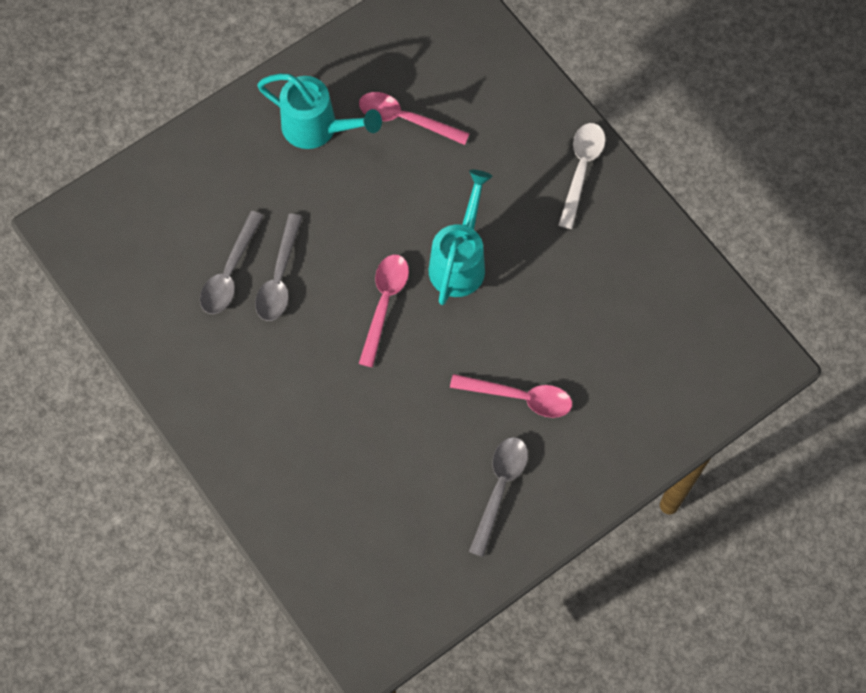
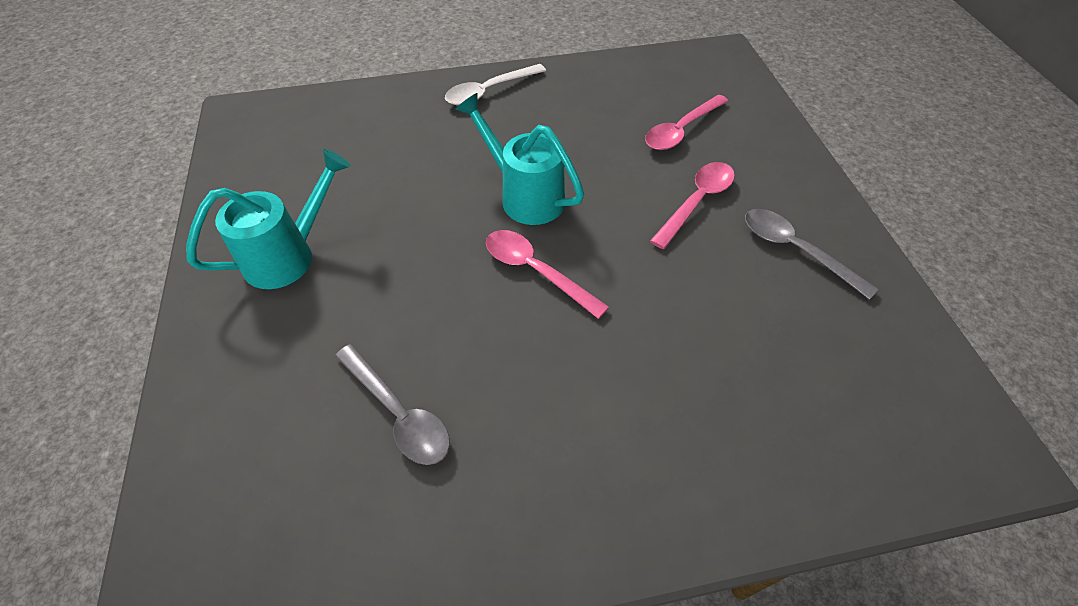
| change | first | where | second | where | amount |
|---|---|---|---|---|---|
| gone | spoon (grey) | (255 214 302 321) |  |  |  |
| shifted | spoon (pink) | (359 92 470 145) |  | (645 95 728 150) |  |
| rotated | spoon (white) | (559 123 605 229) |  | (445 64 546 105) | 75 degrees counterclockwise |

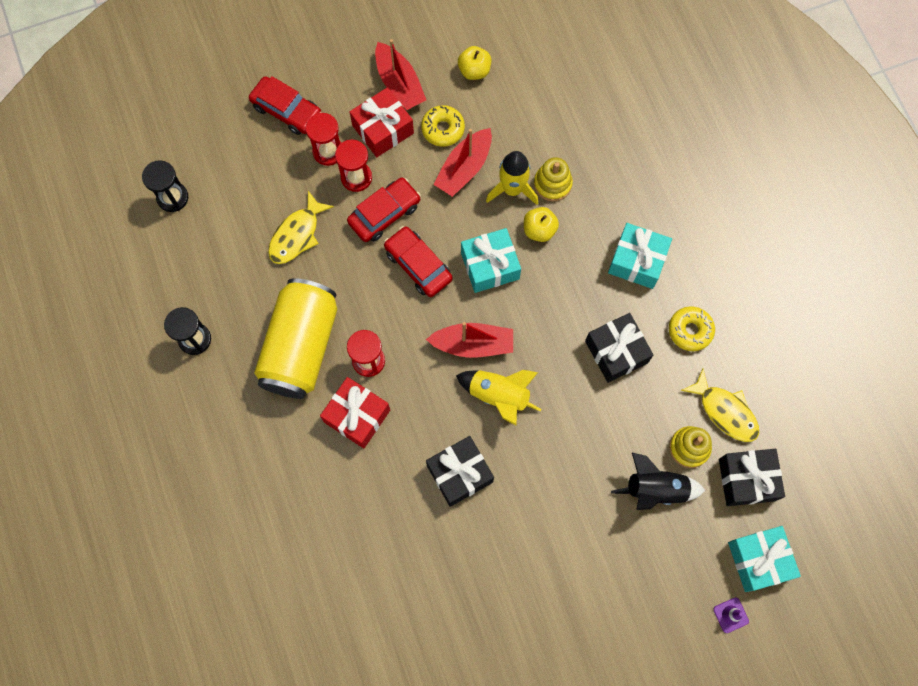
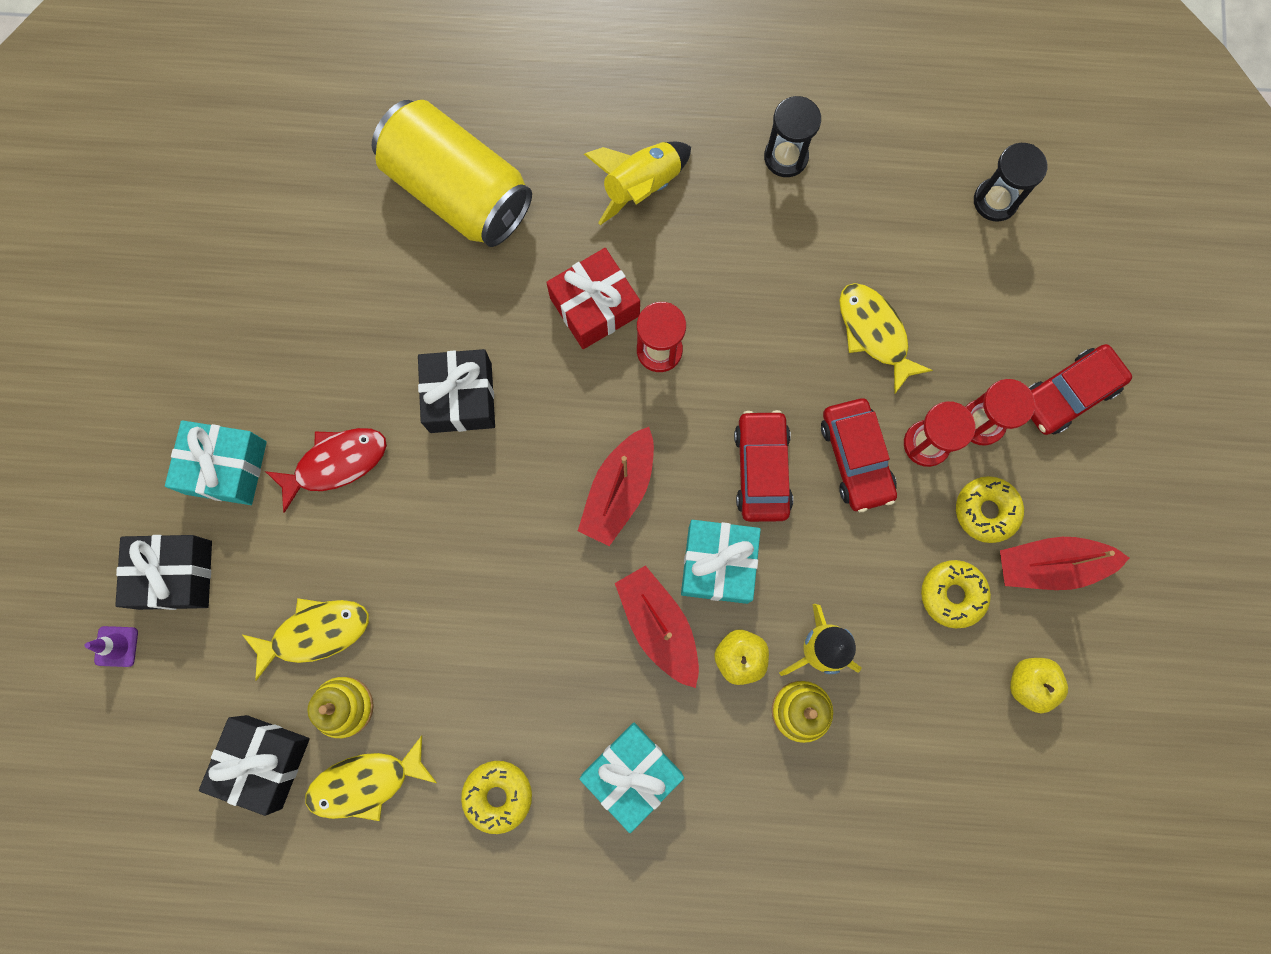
| change | first | where | second | where | amount |
|---|---|---|---|---|---|
| shifted | can (yellow) | (254 278 337 399) |  | (372 100 532 247) |  |
| swapped | gift (red) | (350 87 414 157) | donut (yellow) | (956 476 1024 543) |  |
| rotated | car (red) | (384 226 453 297) |  | (734 410 793 522) | 75 degrees counterclockwise |
| shifted | boat (red) | (433 128 492 197) |  | (615 565 699 688) |  |
| shifted | rocket (yellow) | (456 370 542 425) |  | (584 142 691 225) |  |
| shifted | gift (black) | (585 313 653 383) |  | (115 535 212 610) |  |
| swapped | rocket (black) | (611 453 706 510) | fish (yellow) | (242 598 369 681) |  |
| shifted | gift (turquoise) | (728 526 801 592) |  | (165 420 267 505) |  |
| new |  |  | fish (red) | (265 428 387 513) |  |

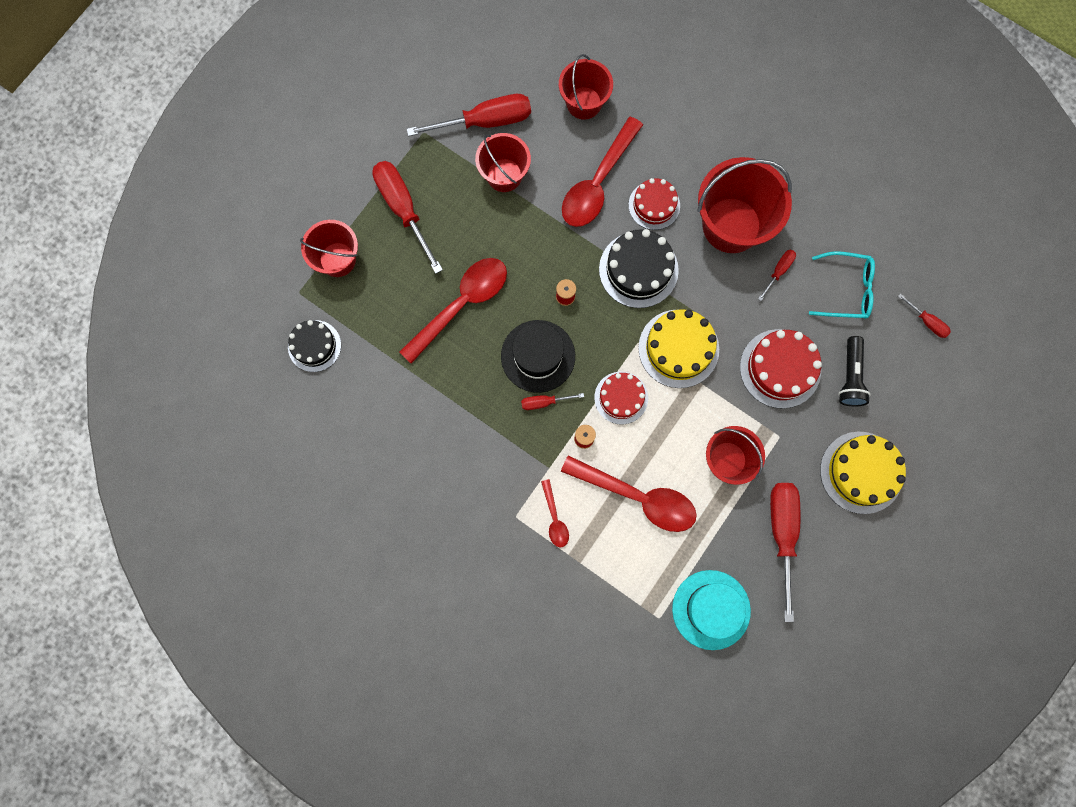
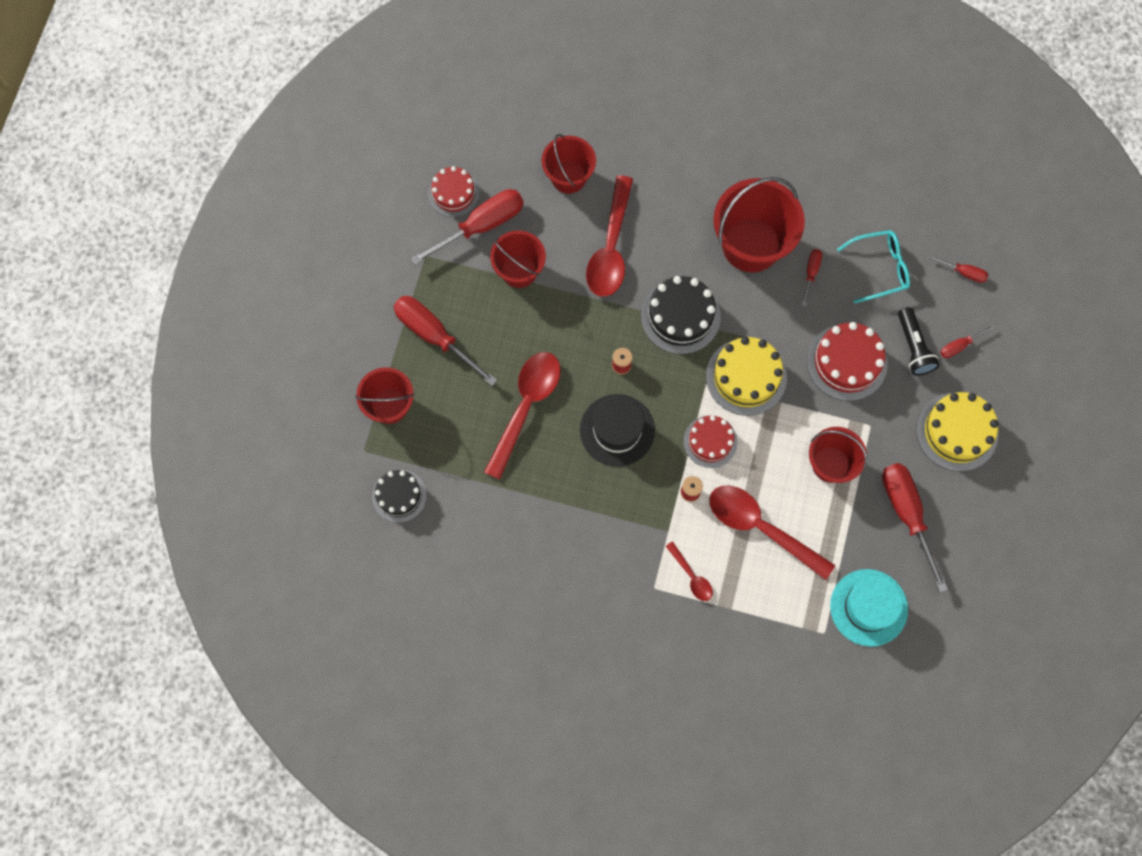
| change | first | where | second | where | amount |
|---|---|---|---|---|---|
| shifted | screwdriver (red) | (521 393 584 410) |  | (940 325 995 358) |  |
| rotated | spoon (red) | (561 455 697 532) |  | (709 486 835 580) | 150 degrees counterclockwise |
| shifted | cake (red) | (628 178 680 230) |  | (428 166 479 217) |  |

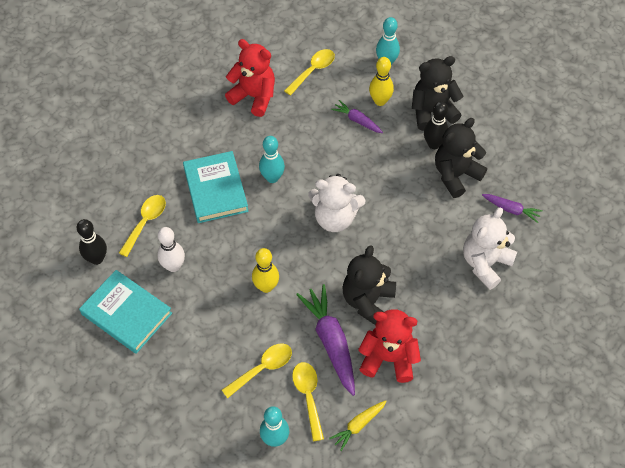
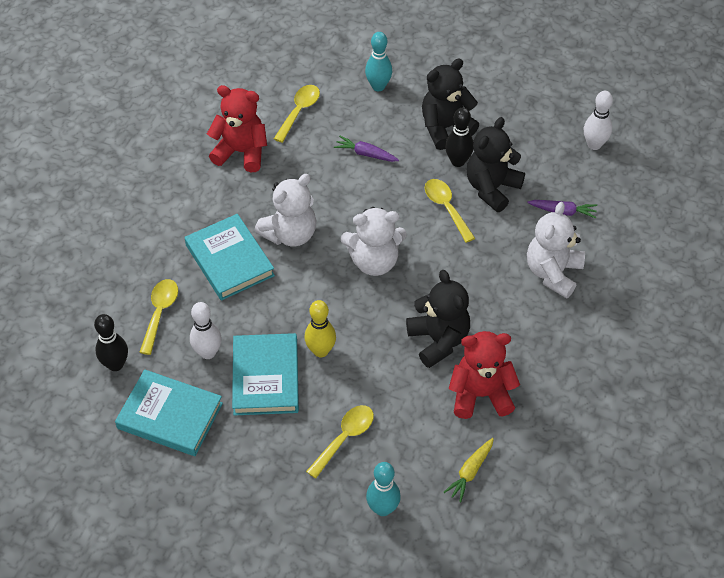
| change | first | where | second | where | amount |
|---|---|---|---|---|---|
| swapped | bowling pin (turquoise) | (259 136 285 183) | teddy bear (white) | (254 174 317 246) |  |
| shifted | spoon (yellow) | (292 362 324 441) |  | (425 179 475 243) |  |
| gone | carrot (purple) | (296 284 355 396) |  |  |  |
| rotated | teddy bear (black) | (342 245 396 325) |  | (406 270 470 368) | 150 degrees clockwise |
| gone | bowling pin (yellow) | (369 57 394 106) |  |  |  |
| new |  |  | book (turquoise) | (232 333 299 416) |  |
| new |  |  | bowling pin (white) | (584 91 613 150) |  |

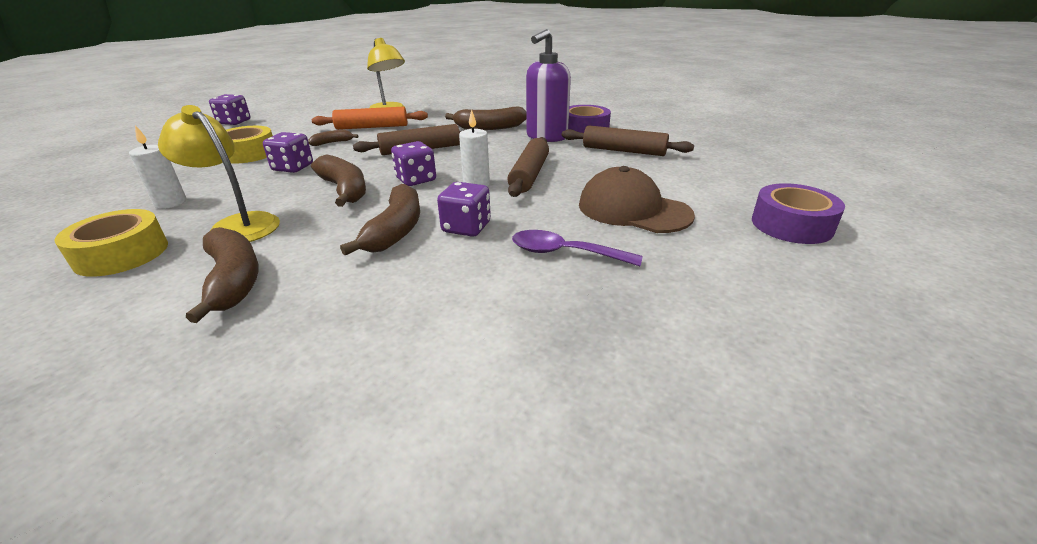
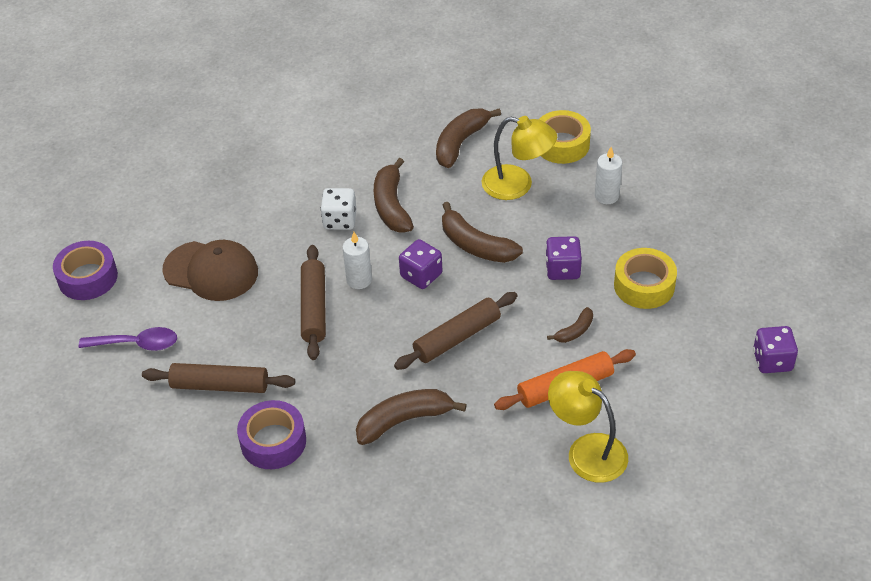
| change | first | where | second | where | amount |
|---|---|---|---|---|---|
| rotated | banana (brown) | (186 227 259 323) |  | (436 108 501 168) | 75 degrees clockwise |
| repainted | dice (purple) | (437 182 491 237) | dice (white) | (321 188 356 230) |  |
| shifted | spoon (purple) | (512 230 643 266) |  | (79 327 177 351) |  |
| gone | soap dispenser (purple) | (526 29 571 142) |  |  |  |

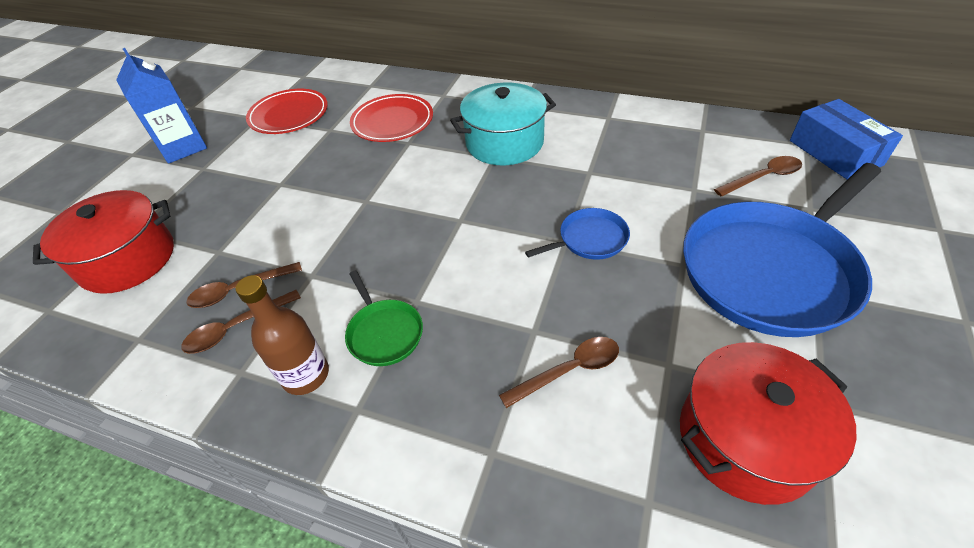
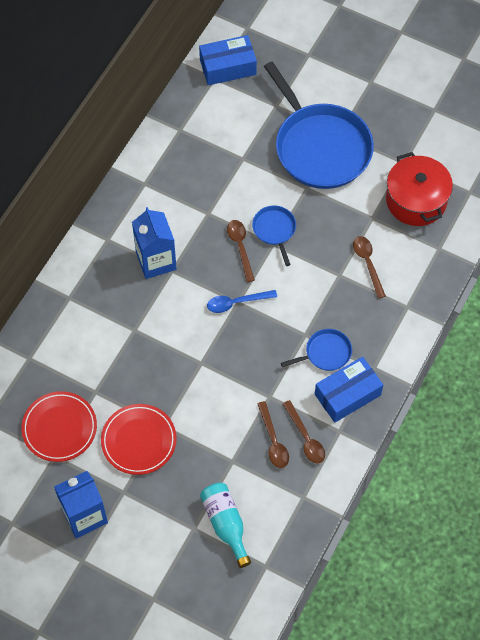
| change | first | where | second | where | amount |
|---|---|---|---|---|---|
| swapped | pot (red) | (33 190 174 294) | bottle (turquoise) | (200 482 251 568) |  |
| swapped | bottle (brown) | (235 275 329 395) | box (blue) | (315 357 383 423) |  |
| repainted | pan (green) | (345 270 423 366) | pan (blue) | (281 329 352 371) |  |
| shifted | plate (red) | (350 94 433 142) |  | (101 404 177 475) |  |
| swapped | pot (turquoise) | (450 83 556 165) | carton (blue) | (132 207 177 279) |  |
| shifted | spoon (brown) | (714 156 802 196) |  | (227 220 255 282) |  |
| new |  |  | spoon (blue) | (207 290 277 313) |  |

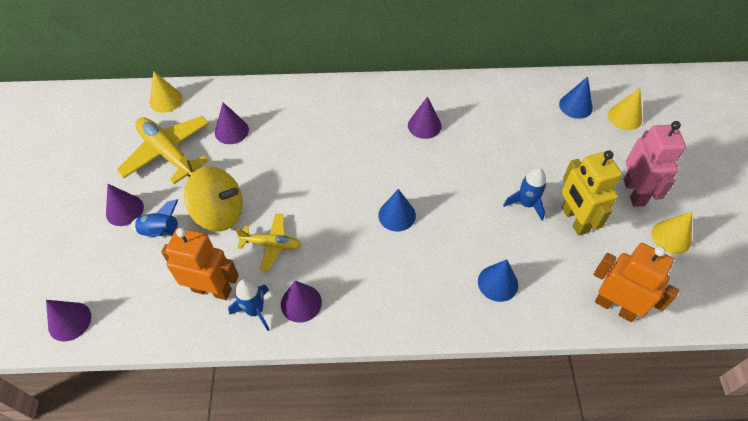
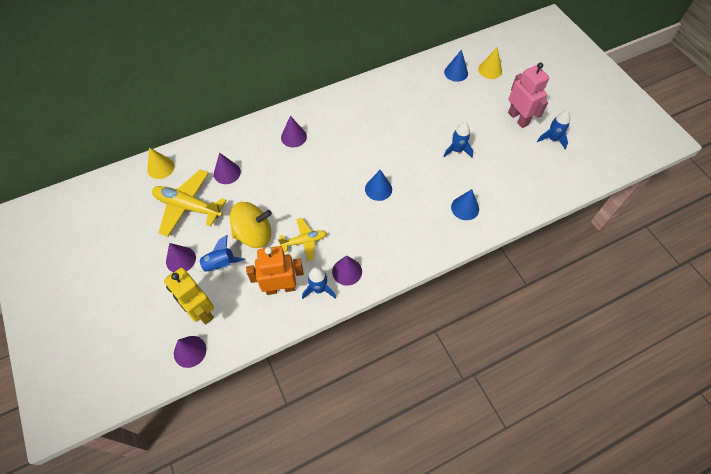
| change | first | where | second | where | amount |
|---|---|---|---|---|---|
| shifted | cone (purple) | (408 96 442 139) |  | (281 116 307 147) |  |
| shifted | robot (yellow) | (562 150 622 236) |  | (164 268 214 324) |  |
| gone | robot (orange) | (594 243 679 322) |  |  |  |
| swapped | cone (yellow) | (652 212 692 254) | rocket (blue) | (537 111 570 149) |  |

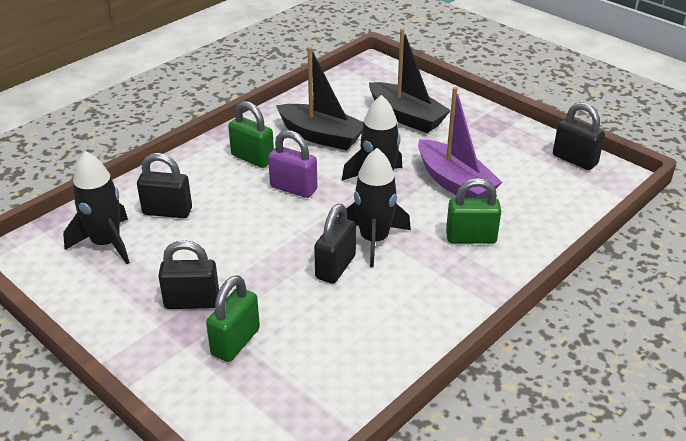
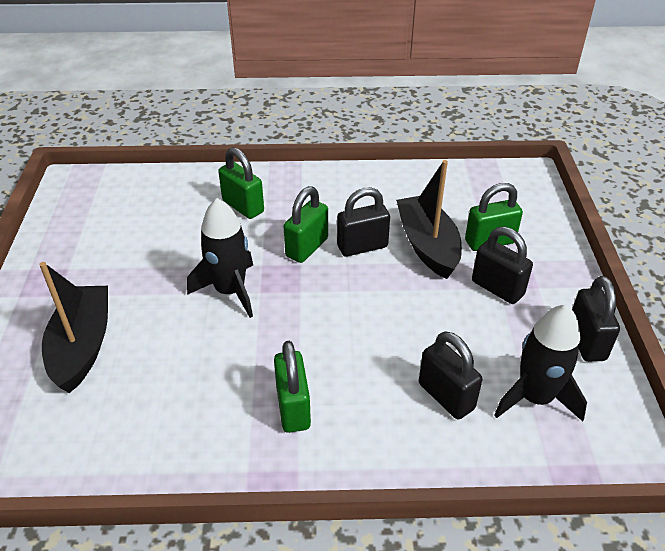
| change | first | where | second | where | amount |
|---|---|---|---|---|---|
| gone | padlock (purple) | (268 130 317 198) |  |  |  |
| shifted | boat (black) | (276 47 364 150) |  | (396 160 462 279) |  |
| swapped | rocket (black) | (346 148 411 267) | padlock (green) | (284 186 328 263) |  |
| gone | boat (purple) | (418 87 502 198) |  |  |  |
| shifted | padlock (black) | (553 102 605 170) |  | (572 276 620 362) |  |

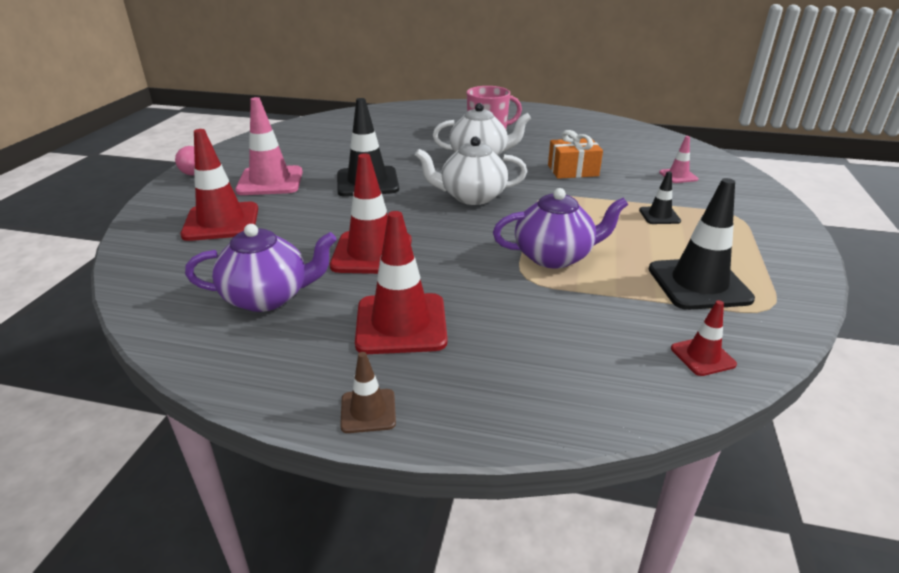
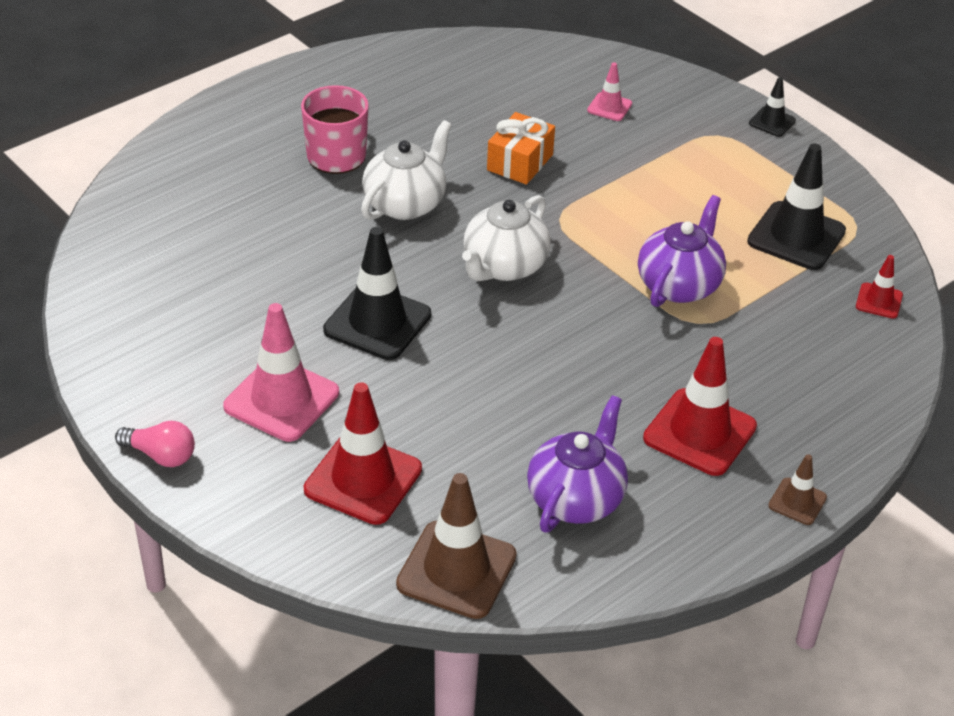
| change | first | where | second | where | amount |
|---|---|---|---|---|---|
| gone | traffic cone (red) | (330 153 412 274) |  |  |  |
| shifted | traffic cone (black) | (639 171 681 224) |  | (749 77 796 137) |  |
| new |  |  | traffic cone (brown) | (396 473 517 619) |  |

